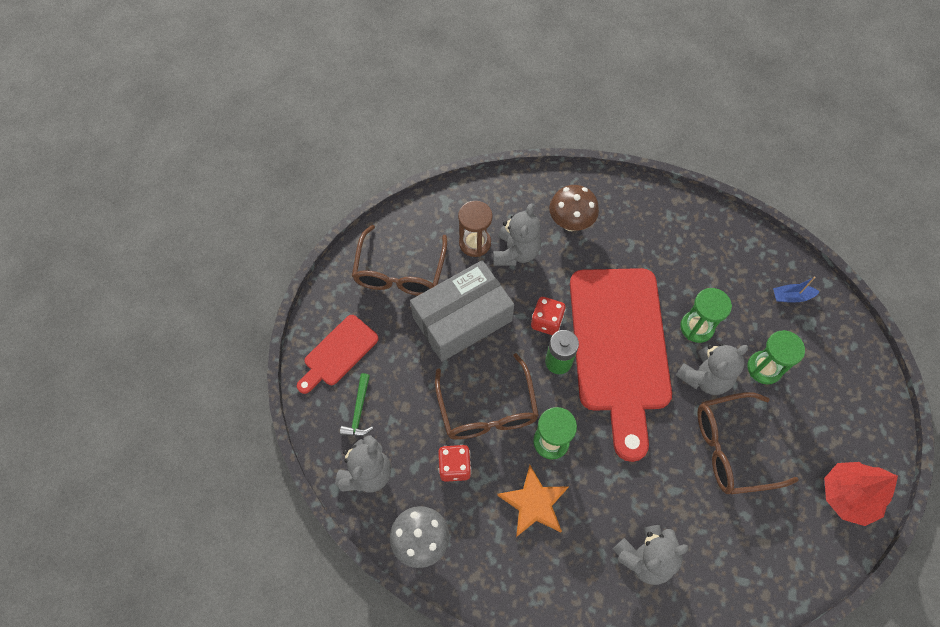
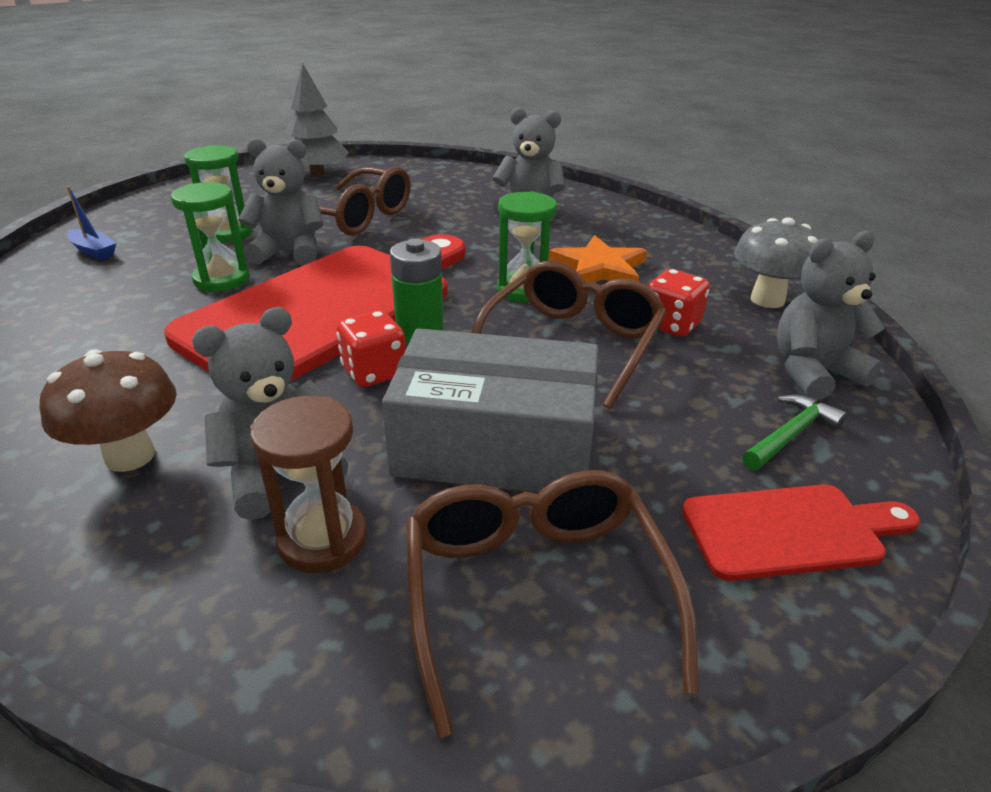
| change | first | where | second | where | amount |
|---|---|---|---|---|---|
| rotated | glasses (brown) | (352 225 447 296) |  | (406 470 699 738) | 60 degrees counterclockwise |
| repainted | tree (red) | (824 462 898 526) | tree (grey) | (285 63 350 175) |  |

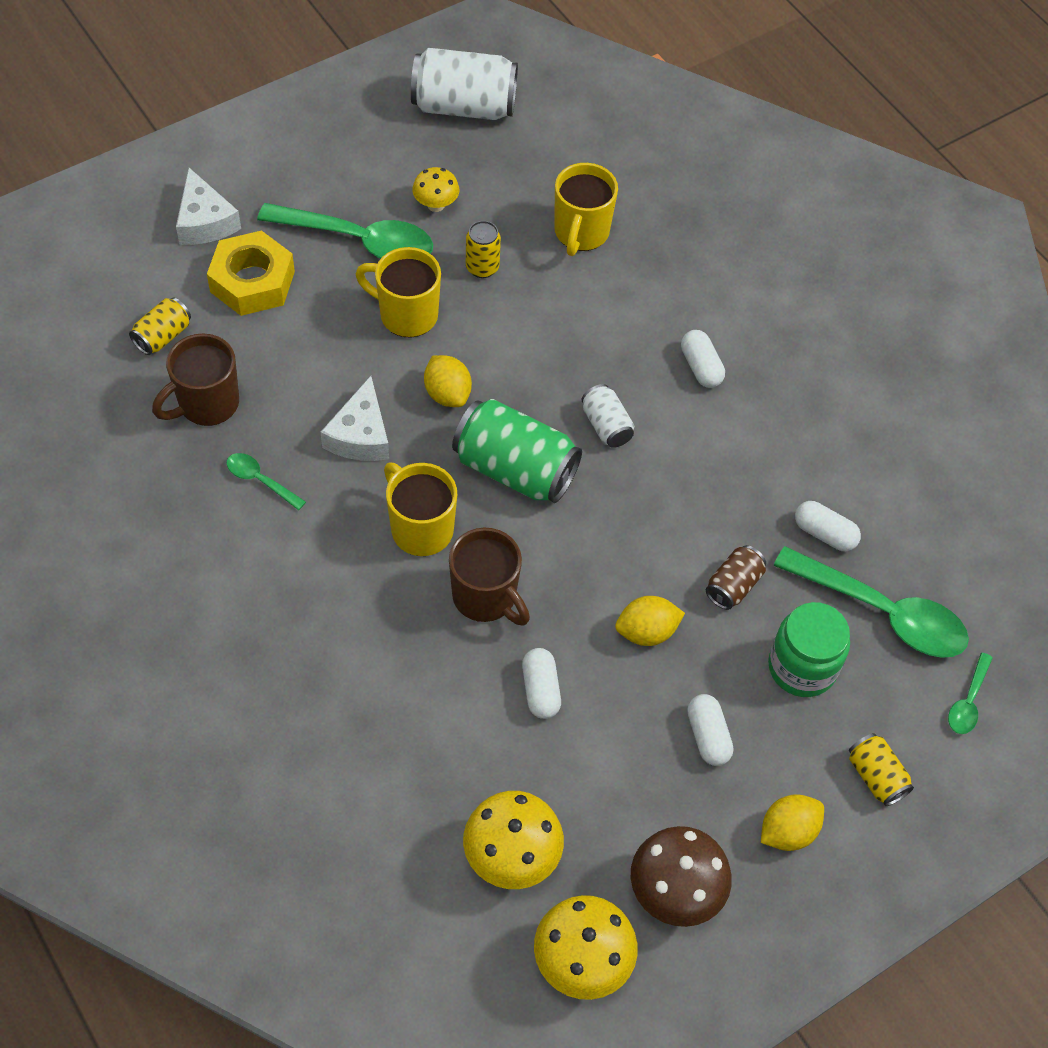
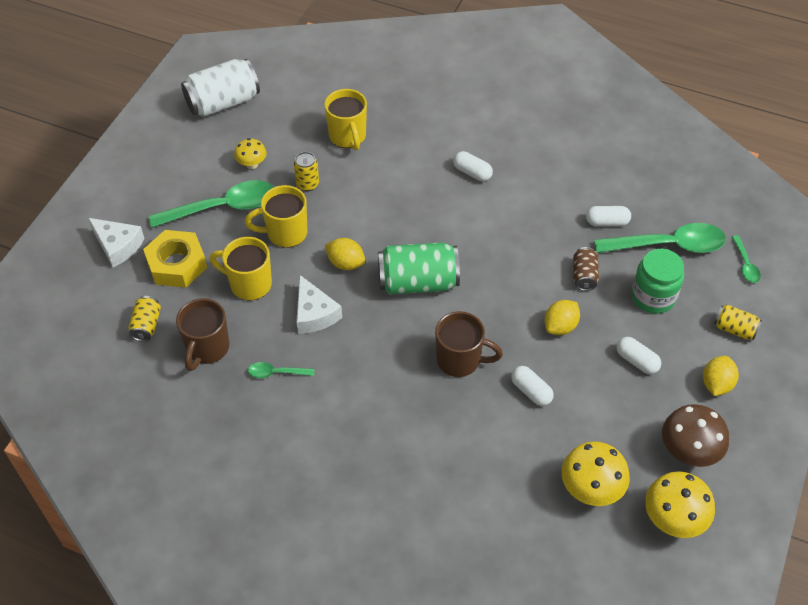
| change | first | where | second | where | amount |
|---|---|---|---|---|---|
| shifted | mug (yellow) | (384 462 457 556) |  | (210 237 272 300) |  |
| gone | can (white) | (582 384 634 448) |  |  |  |

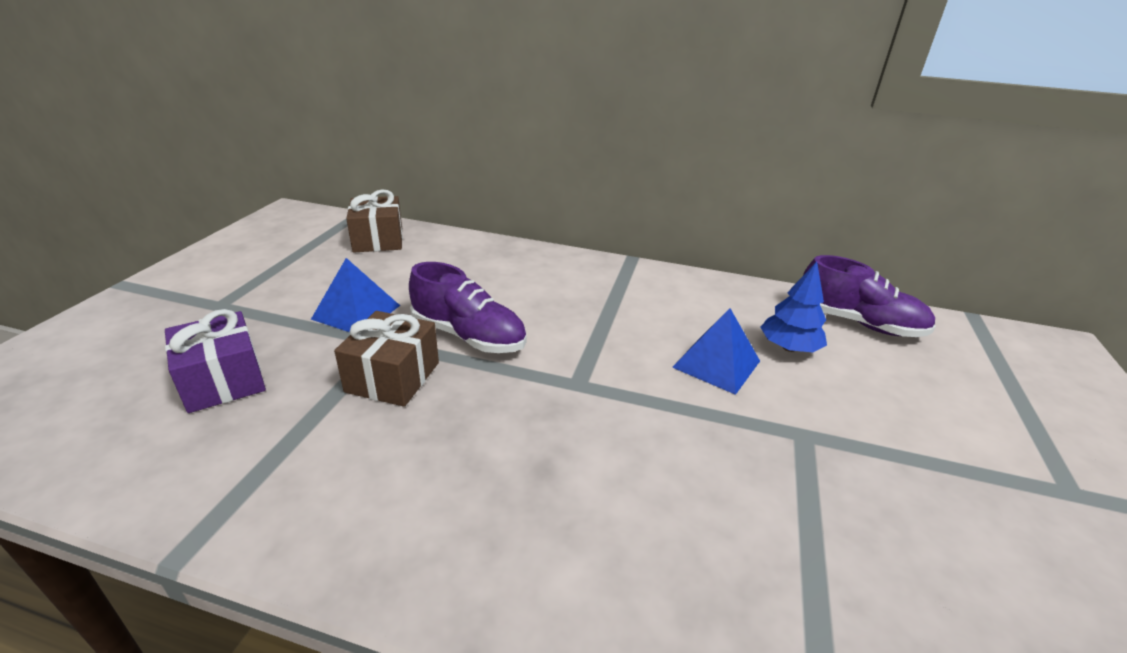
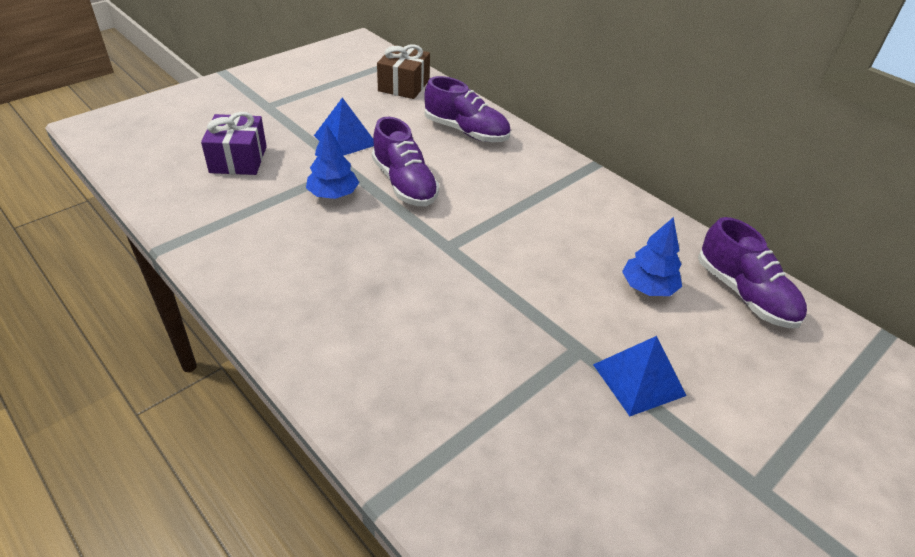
| change | first | where | second | where | amount |
|---|---|---|---|---|---|
| swapped | gift (brown) | (334 311 439 407) | tree (blue) | (306 124 359 199) |  |
| shifted | pyramid (blue) | (672 309 760 395) |  | (593 336 686 416) |  |
| new |  |  | shoe (purple) | (424 76 511 142) |  |

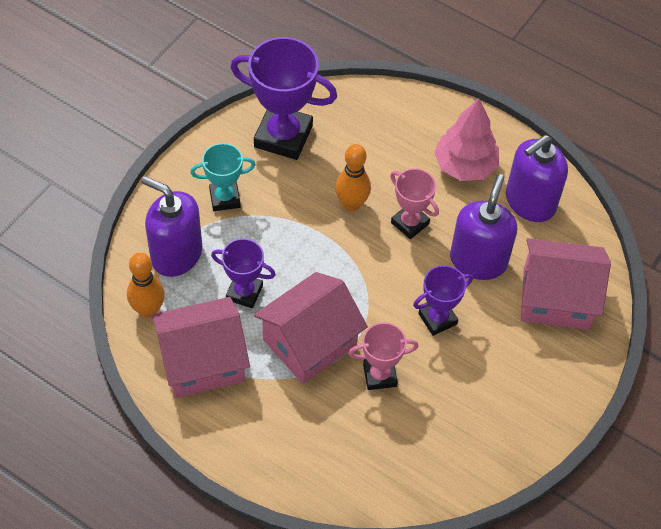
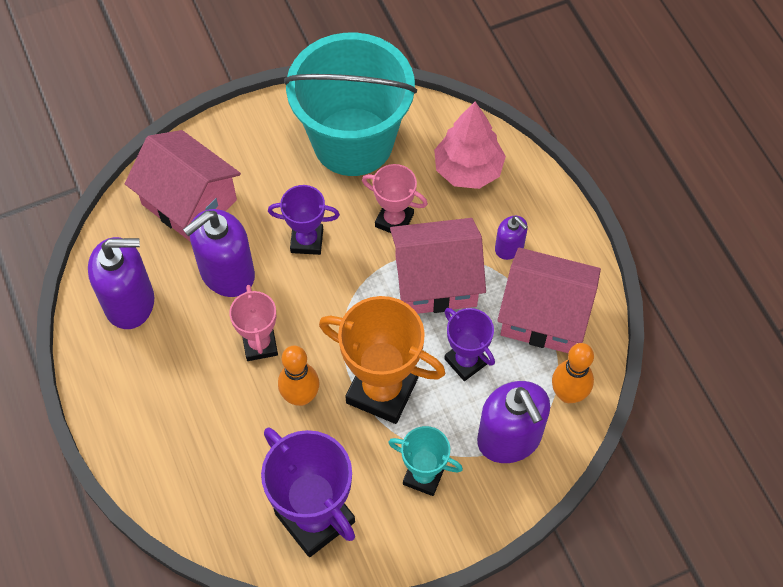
| change | first | where | second | where | amount |
|---|---|---|---|---|---|
| shifted | tree (pink) | (434 98 499 181) |  | (434 101 506 189) |  |
| new |  |  | bucket (turquoise) | (284 33 417 176) |  |
| new |  |  | trophy (orange) | (319 296 446 424) |  |
| new |  |  | soap dispenser (purple) | (495 216 528 260) |  |

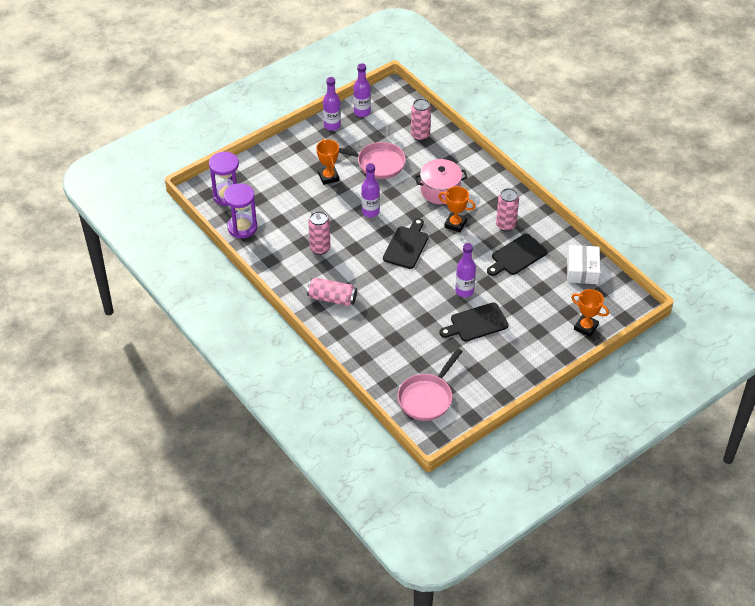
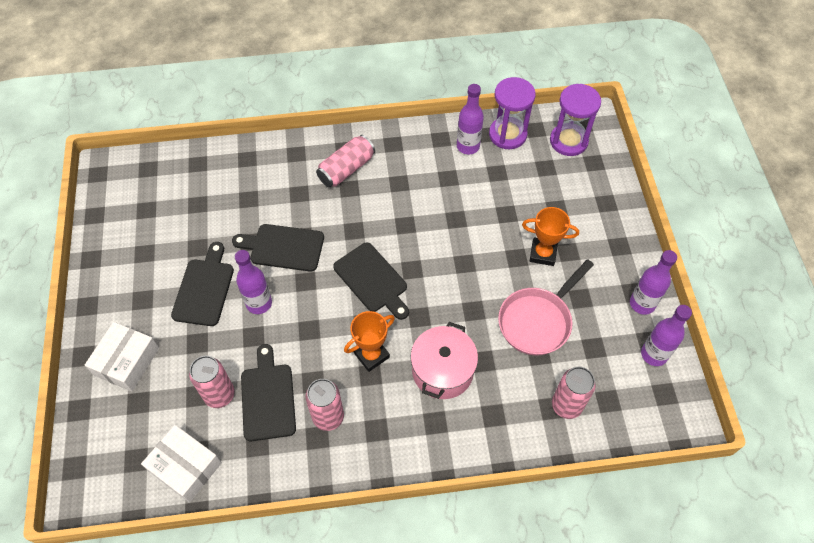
| change | first | where | second | where | amount |
|---|---|---|---|---|---|
| shifted | can (pink) | (308 211 330 255) |  | (189 356 235 408) |  |
| shifted | bottle (purple) | (361 163 380 217) |  | (457 84 484 154) |  |
| gone | pan (pink) | (397 348 463 421) |  |  |  |
| gone | trophy (orange) | (571 289 609 337) |  |  |  |
| new |  |  | box (white) | (85 322 159 392) |  |
| new |  |  | cutting board (black) | (232 224 324 272) |  |

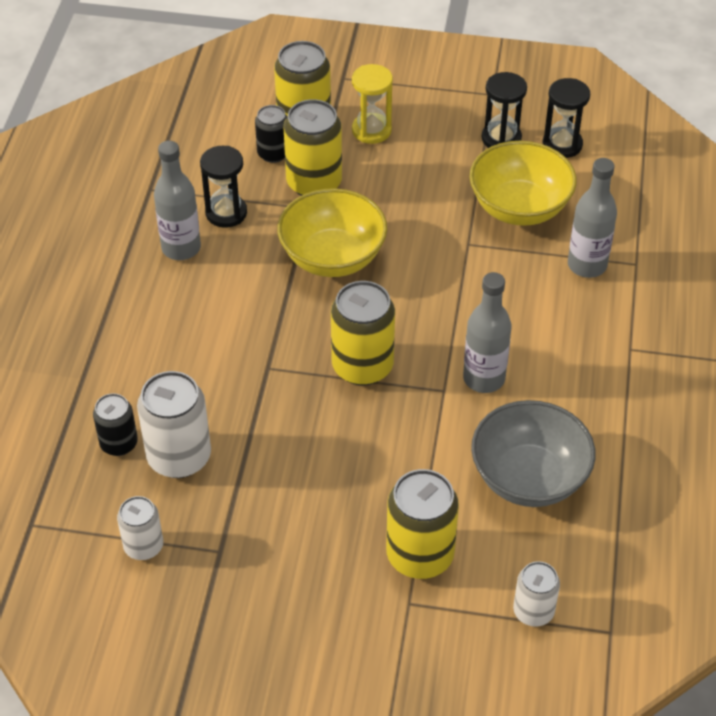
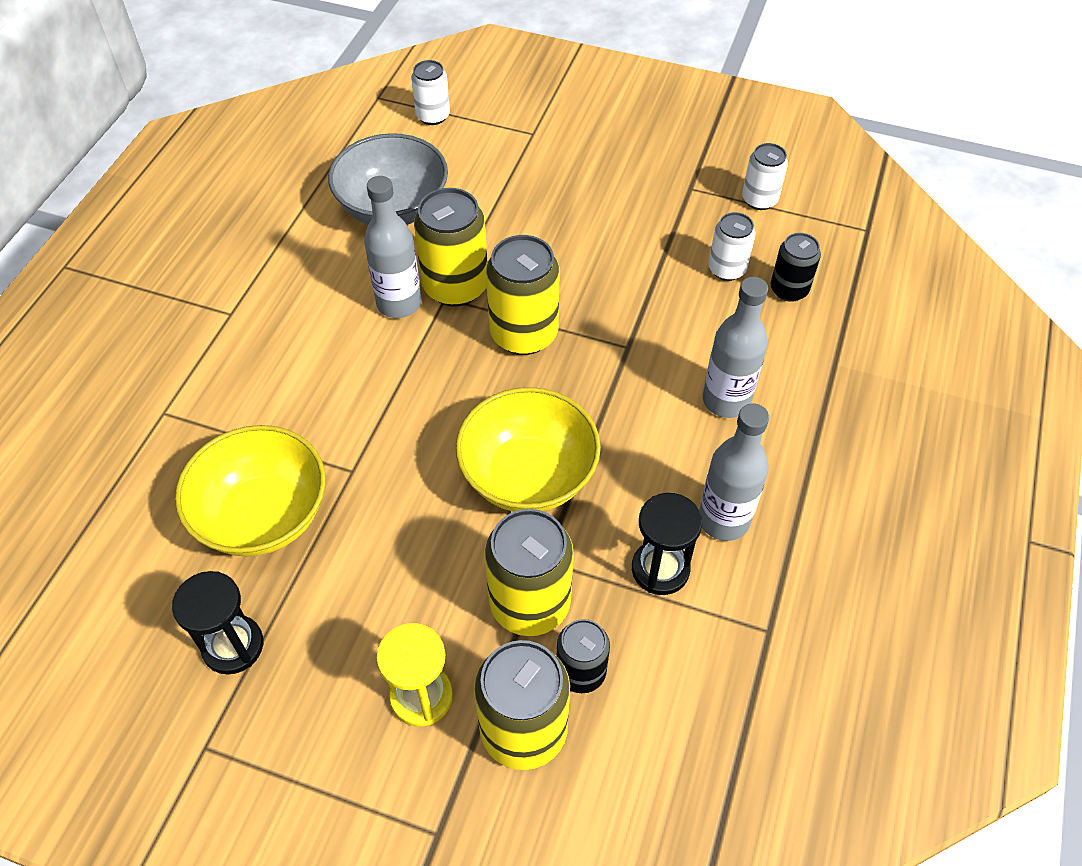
| change | first | where | second | where | amount |
|---|---|---|---|---|---|
| scaled | can (white) | (137 371 211 478) |  | (708 212 755 281) | x0.59 |
| shifted | can (yellow) | (386 469 459 579) |  | (414 188 487 306) |  |
| gone | hourglass (black) | (543 78 590 158) |  |  |  |
| shifted | bottle (grey) | (568 158 617 278) |  | (703 277 768 418) |  |

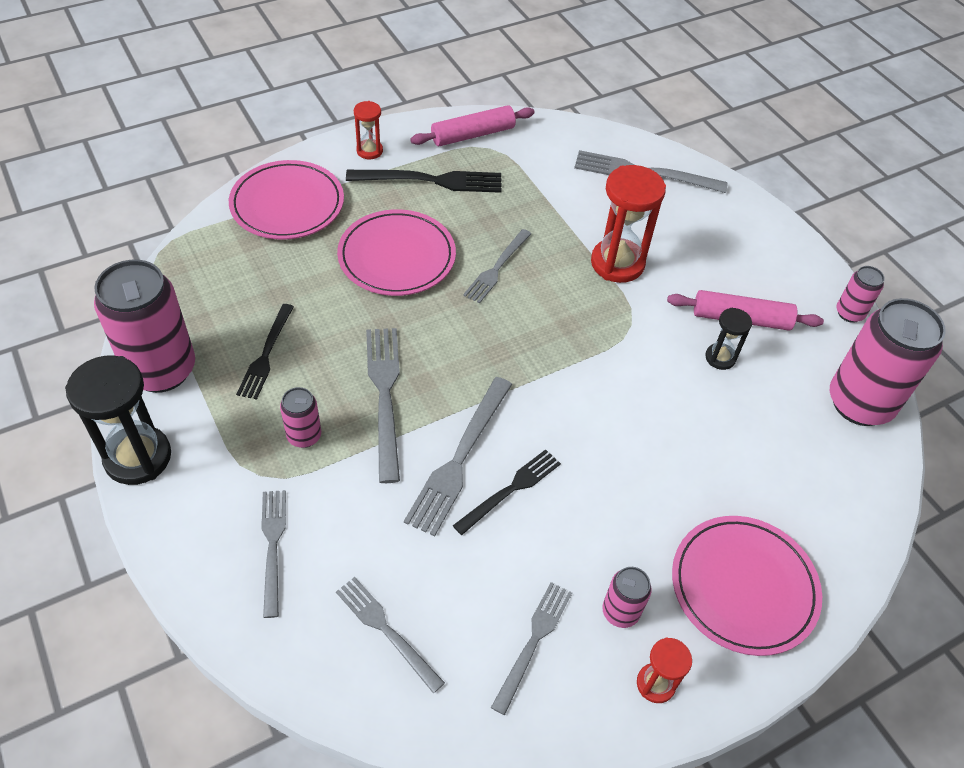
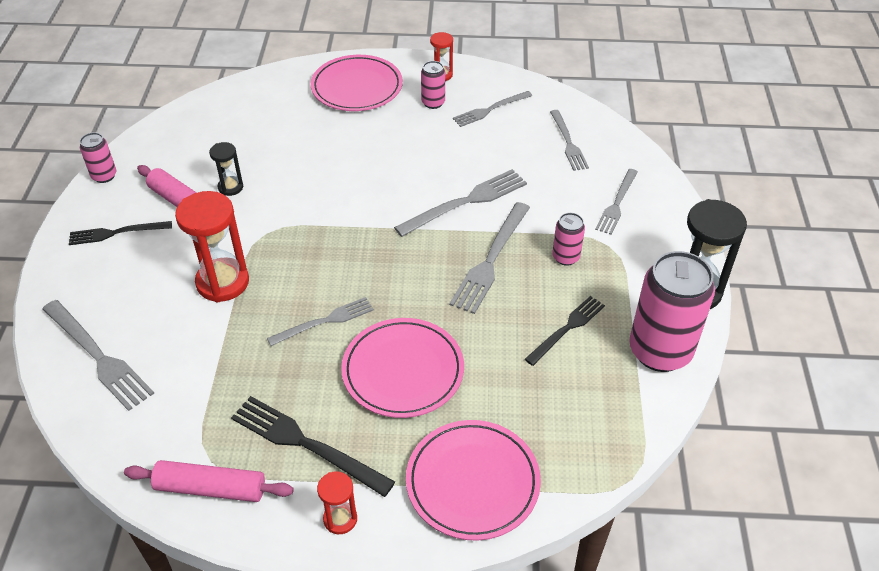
| change | first | where | second | where | amount |
|---|---|---|---|---|---|
| shifted | fork (black) | (453 449 561 535) |  | (69 221 172 245) |  |
| gone | can (pink) | (830 298 946 426) |  |  |  |

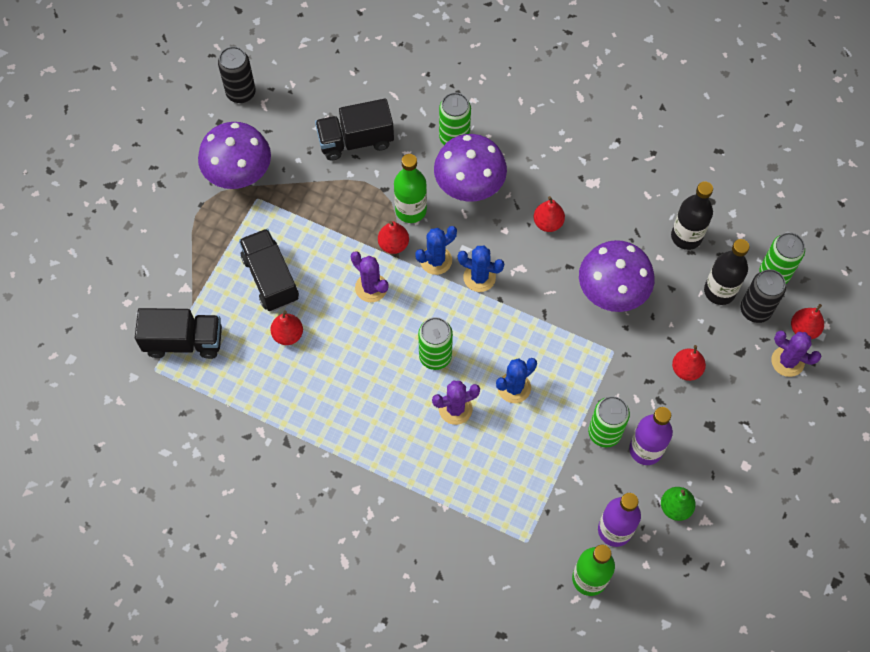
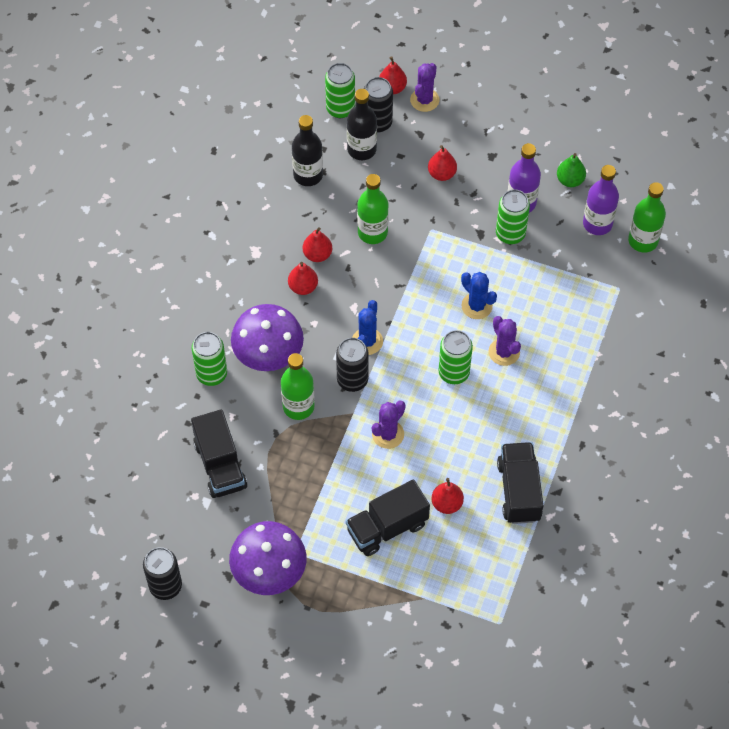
| change | first | where | second | where | amount |
|---|---|---|---|---|---|
| shifted | truck (black) | (135 308 222 359) |  | (497 442 543 524) |  |
| shifted | pear (red) | (378 221 409 254) |  | (303 227 333 262) |  |
| swapped | cactus (blue) | (415 226 457 275) | can (black) | (336 338 369 392) |  |
| swapped | mushroom (purple) | (579 240 655 312) | bottle (green) | (357 174 389 244) |  |

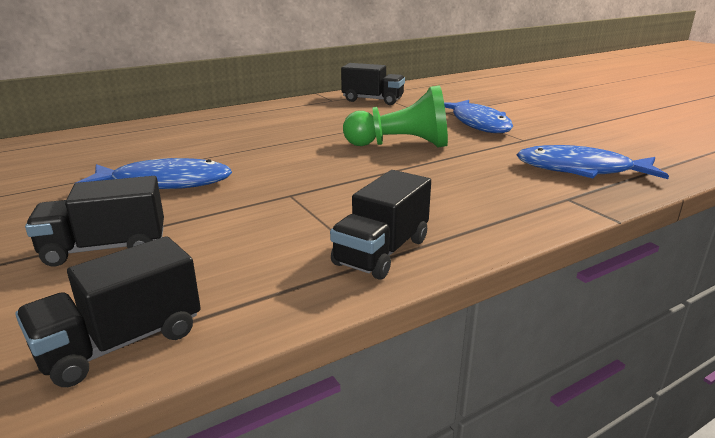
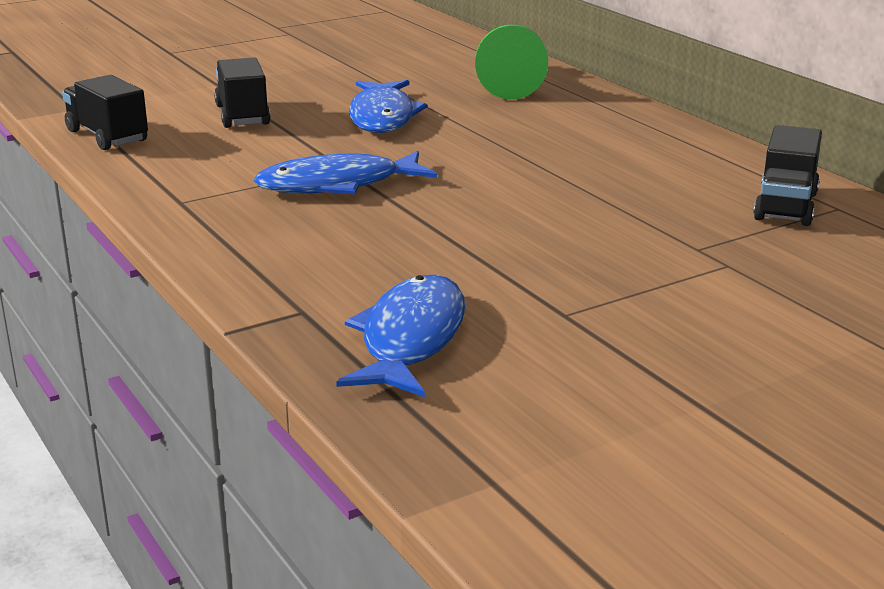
| change | first | where | second | where | amount |
|---|---|---|---|---|---|
| gone | truck (black) | (330 170 431 280) |  |  |  |
| shifted | pawn (green) | (343 85 448 148) |  | (475 25 548 99) |  |
| shifted | fish (blue) | (444 100 513 133) |  | (254 151 437 194) |  |

